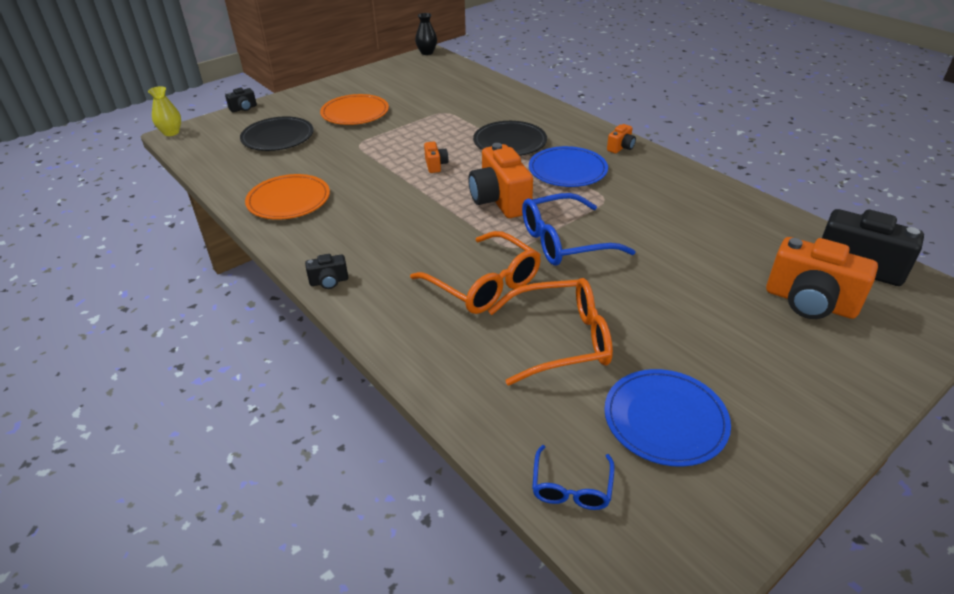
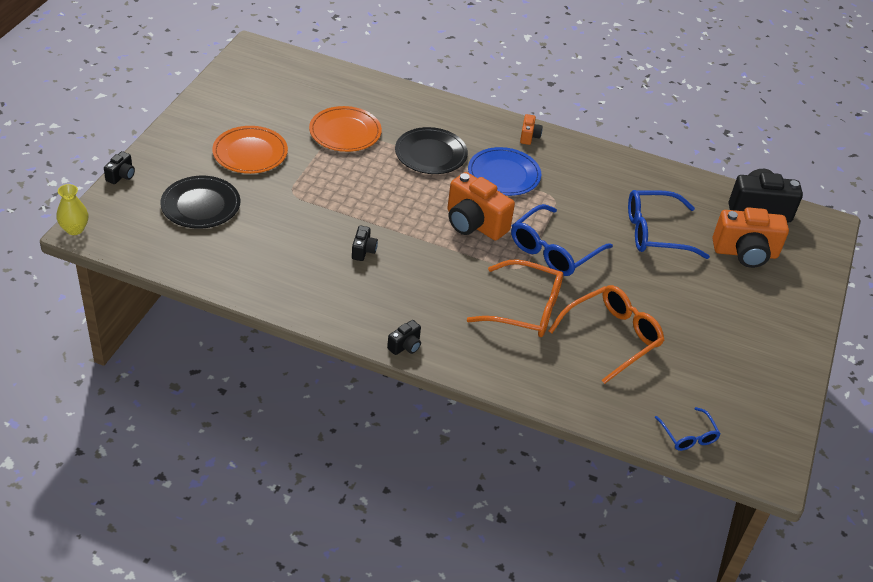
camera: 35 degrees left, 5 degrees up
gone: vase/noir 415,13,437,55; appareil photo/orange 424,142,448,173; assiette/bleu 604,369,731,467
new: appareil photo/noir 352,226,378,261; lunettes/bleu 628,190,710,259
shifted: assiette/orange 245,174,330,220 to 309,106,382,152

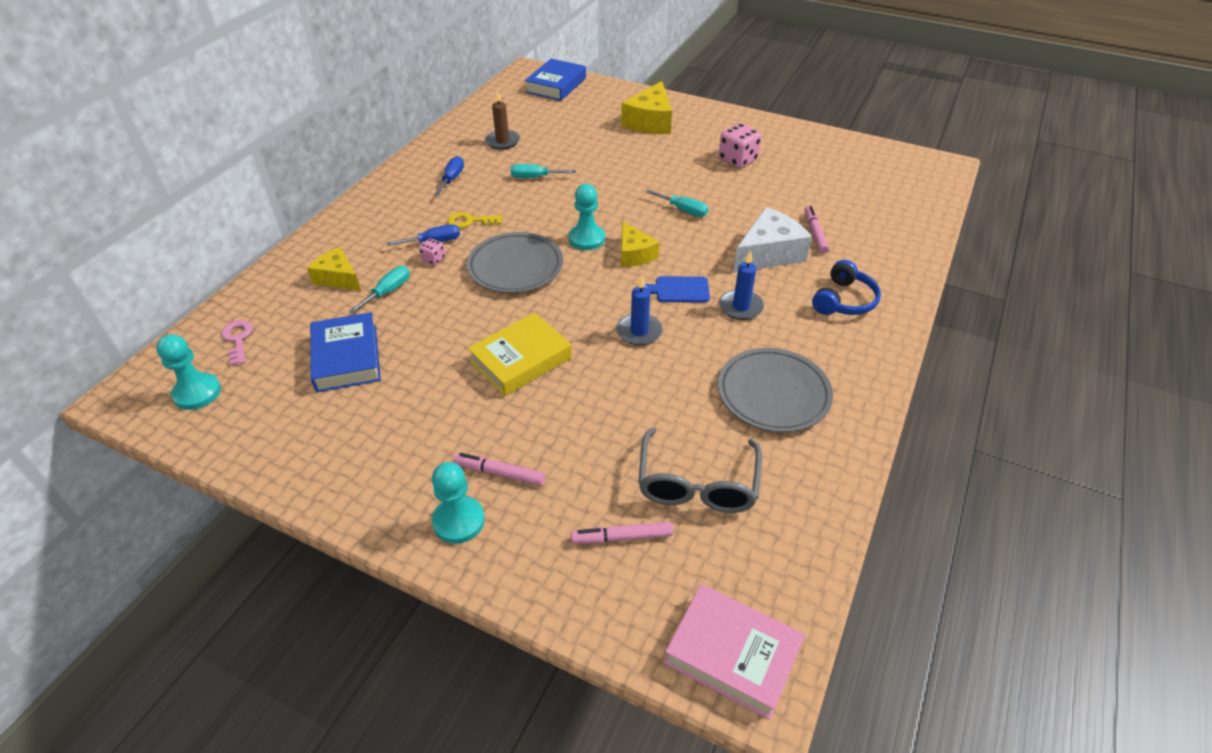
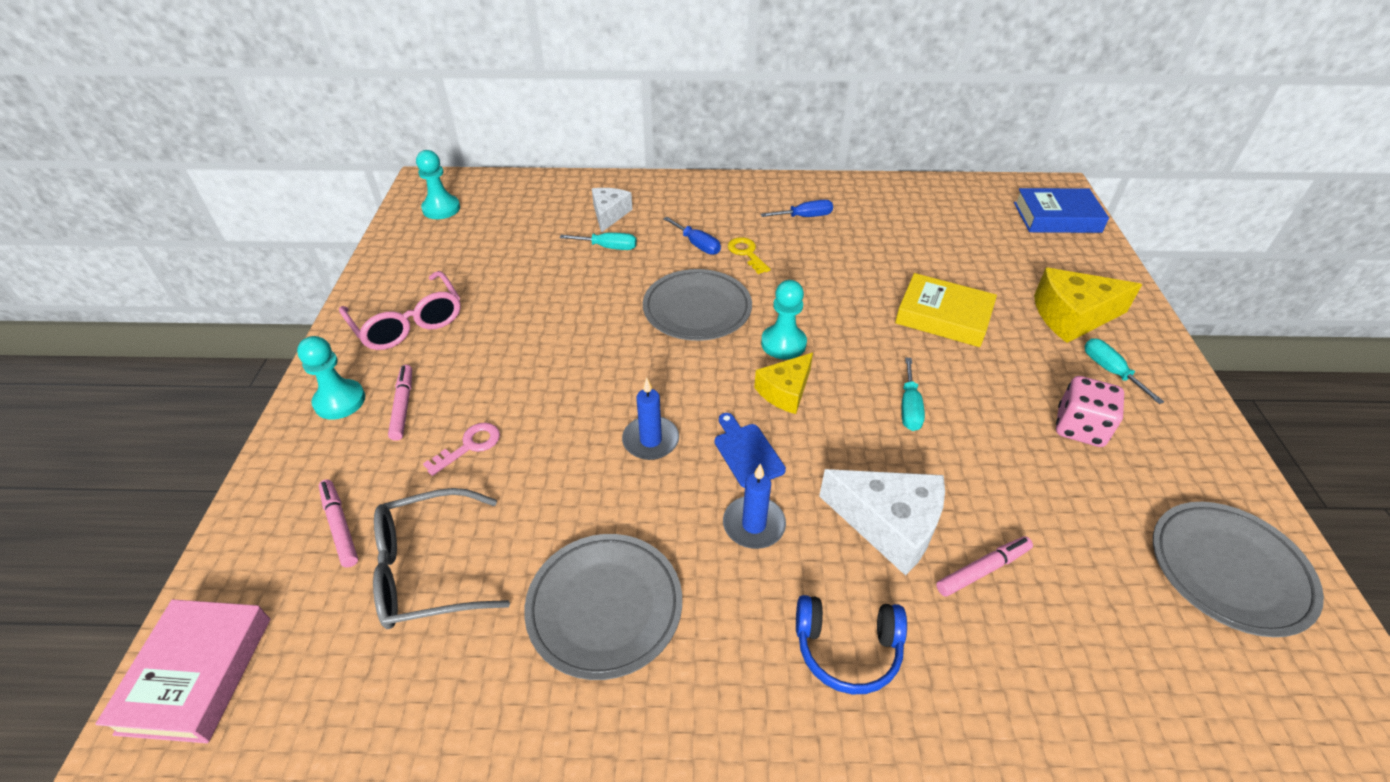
camera: 65 degrees right, 0 degrees up
gone: livre/bleu 310,312,381,392; dé/rose 419,238,445,265; bougie/marron 485,90,520,150
new: lunettes/rose 339,271,461,350; assiette/gris 1153,502,1324,637
shifted: clé/rose 221,320,253,366 to 423,423,500,476; livre/jaune 468,313,572,396 to 895,273,997,347; tournevis/turquoise 510,164,576,178 to 1084,338,1164,404
repainted: fromage/jaune 307,247,361,291 to fromage/blanc 592,188,633,233

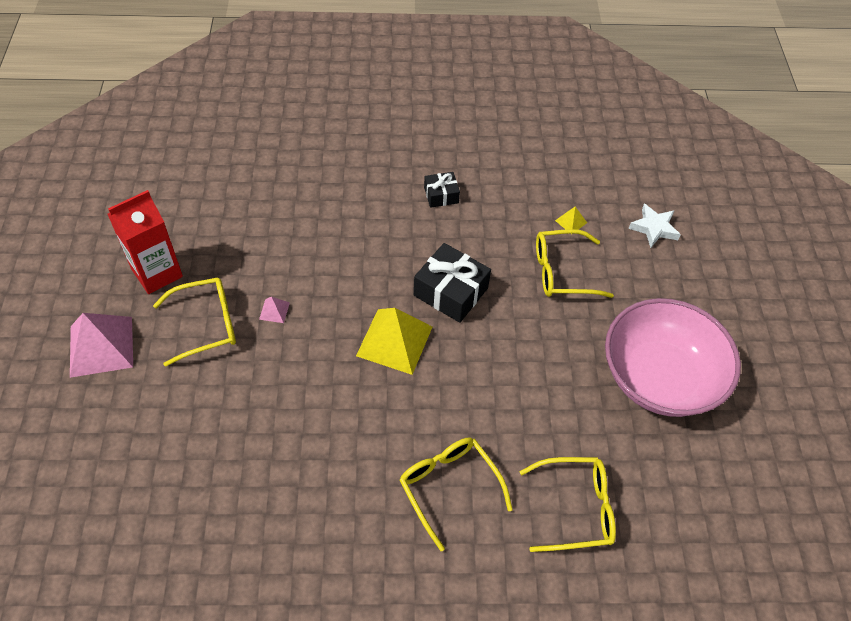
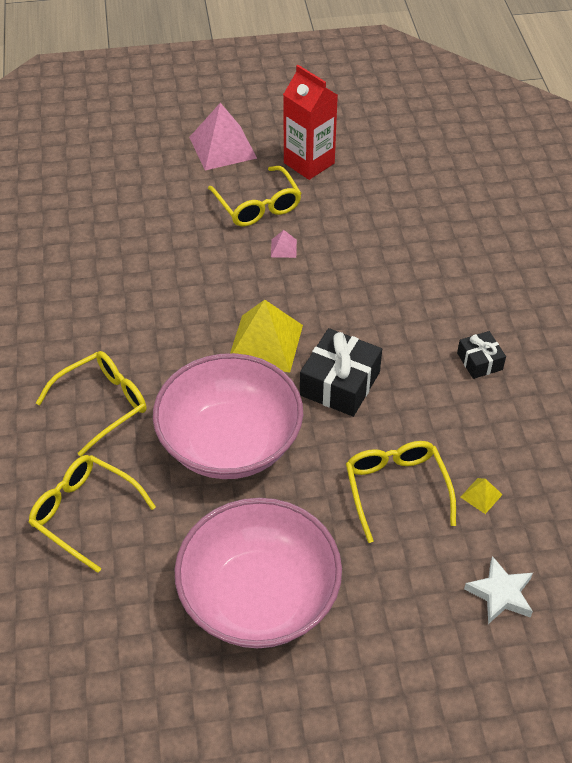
camera: 85 degrees right, 5 degrees down
new: bol/rose 153,353,303,479
rotated: lunettes/jaune 519,457,616,552 = 28,455,156,573 135 degrees clockwise

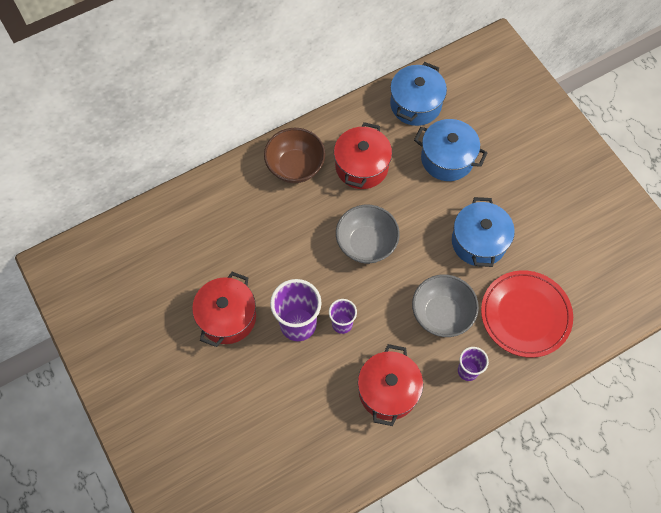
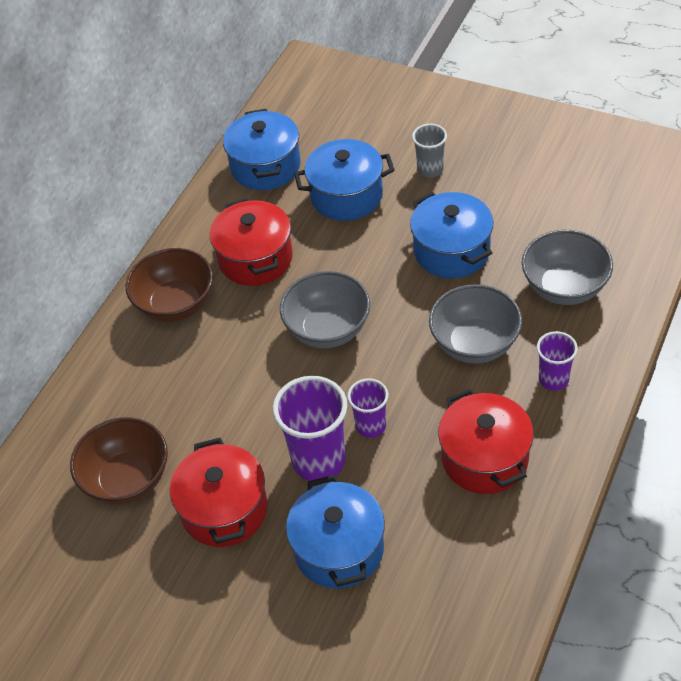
camera: 30 degrees left, 15 degrees down
new: bol/marron 70,417,168,505; marmite/bleu 286,475,385,588; gobelet/gris 412,124,447,178
swapped: assiette/rouge 481,270,573,358 to bol/gris 522,230,613,305

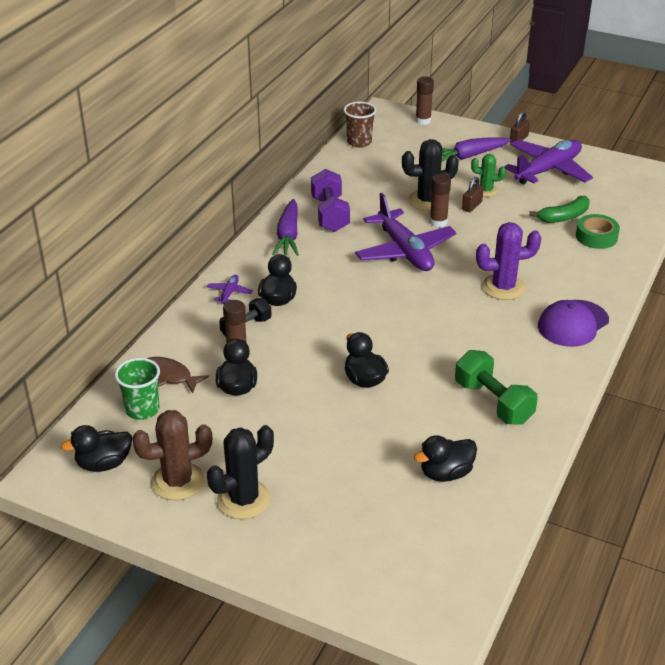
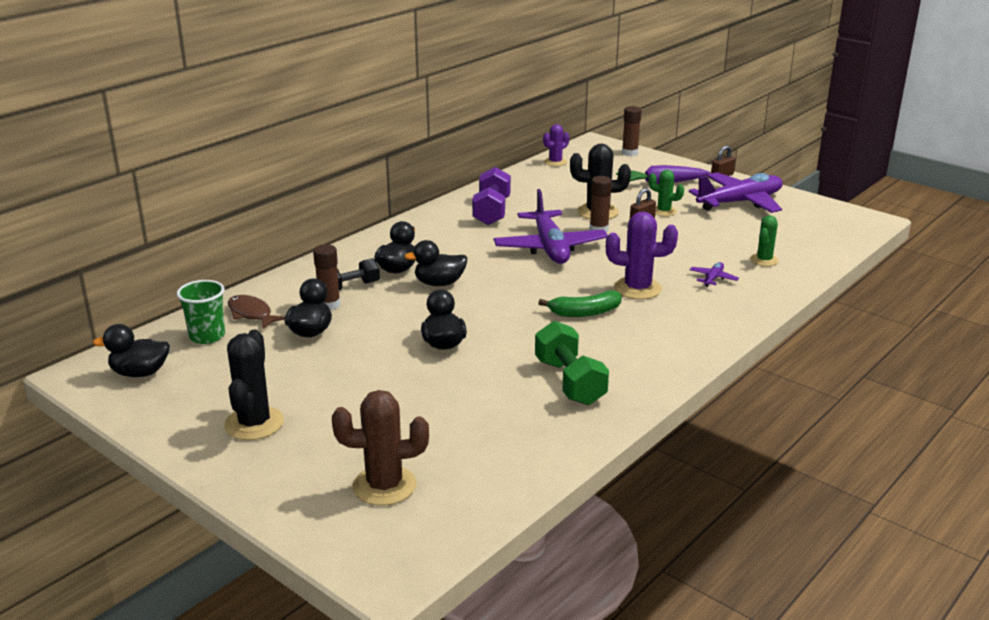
camera: 15 degrees right, 10 degrees down
gone: carotte/violet 272,199,299,256; casquette/violet 538,300,609,347
shifted: cactus/marron 132,410,212,500 to 332,390,429,506; avion/violet 207,275,253,304 to 689,262,739,287; canard/noir 414,435,477,482 to 404,240,467,286; banane/vert 529,196,590,223 to 538,291,622,317
swapped: gobelet/marron 344,102,376,148 to cactus/violet 543,124,569,166; ruban adhésif/vert 576,214,620,249 to cactus/vert 750,215,779,266
rotated: cactus/noir 207,425,274,519 = 224,330,284,440 60 degrees counterclockwise

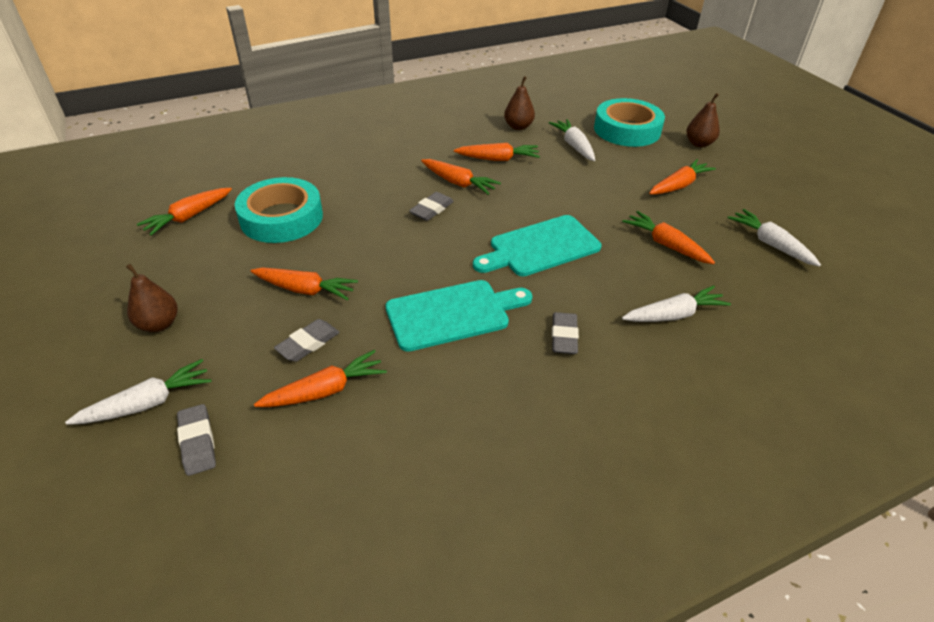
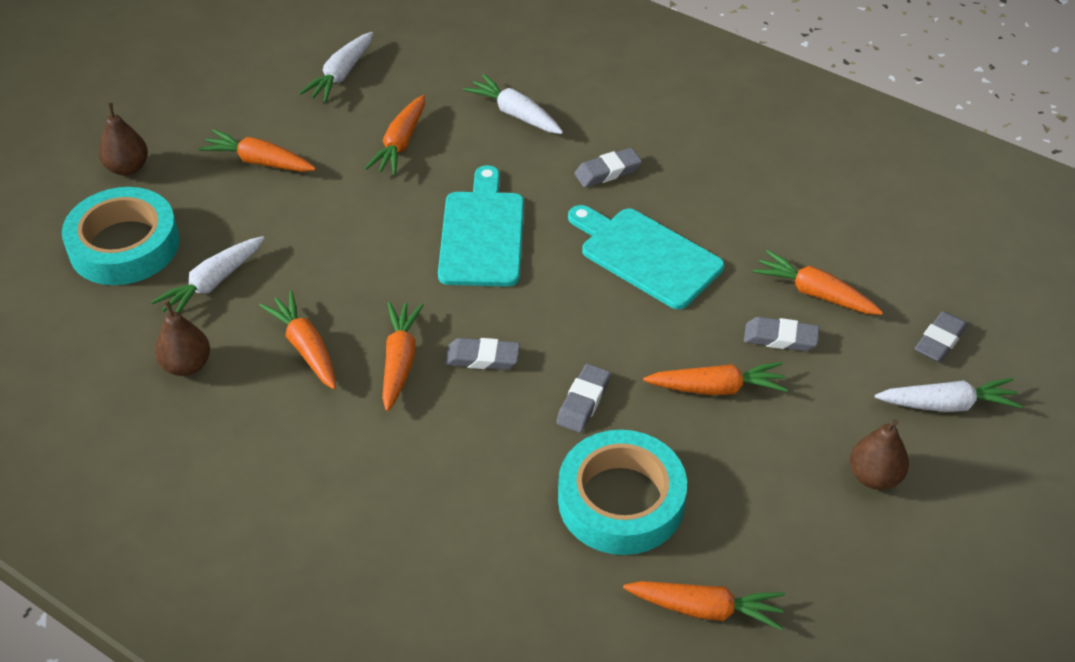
camera: 120 degrees left, 5 degrees up
new: gomme/gris 556,364,611,433
rotated: carotte/blanc 65,359,212,425 = 875,378,1023,412 150 degrees clockwise; carotte/orange 250,268,358,300 = 643,362,788,395 105 degrees clockwise; planche à découper/turquoise 473,215,602,276 = 438,165,524,287 120 degrees counterclockwise

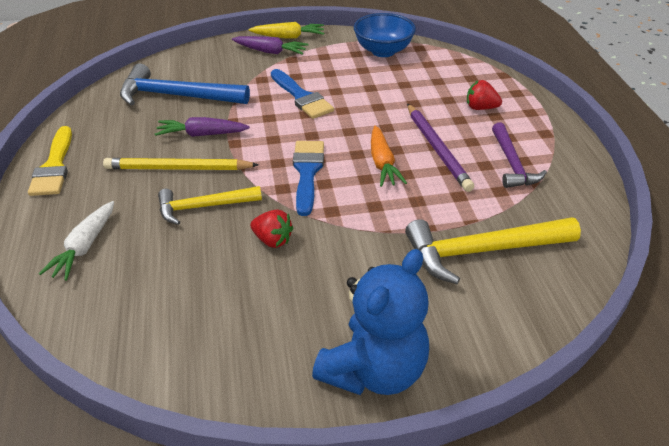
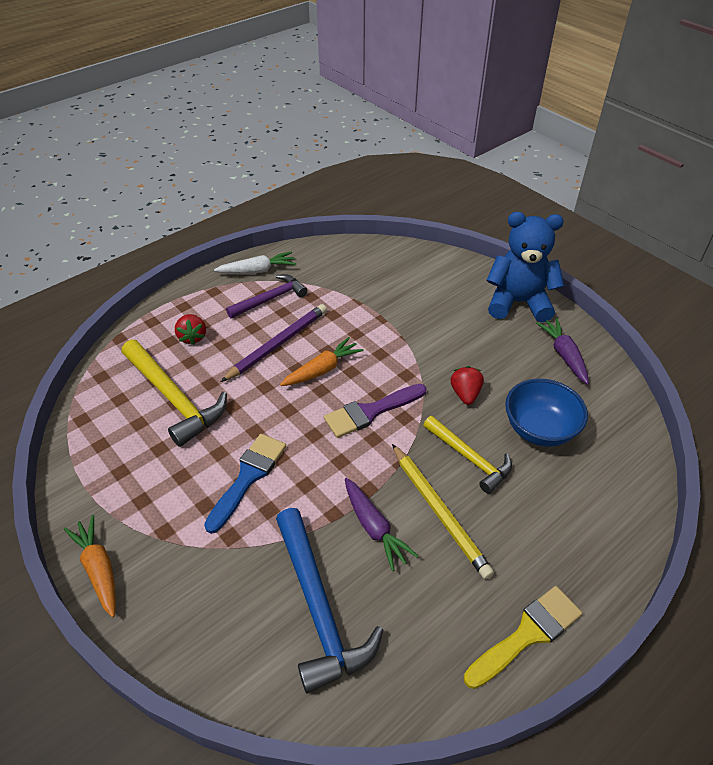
camera: 120 degrees left, 5 degrees up
shifted: carotte/blanc 39,201,114,281 to 214,251,296,274; carotte/violet 232,36,308,55 to 536,318,589,384; bol/bleu 354,13,416,57 to 505,379,588,447; marteau/jaune 405,217,581,284 to 122,340,227,447
repainted: carotte/jaune 249,22,324,38 to carotte/orange 64,515,116,618; pinceau/bleu 293,141,324,216 to pinceau/violet 324,384,426,438

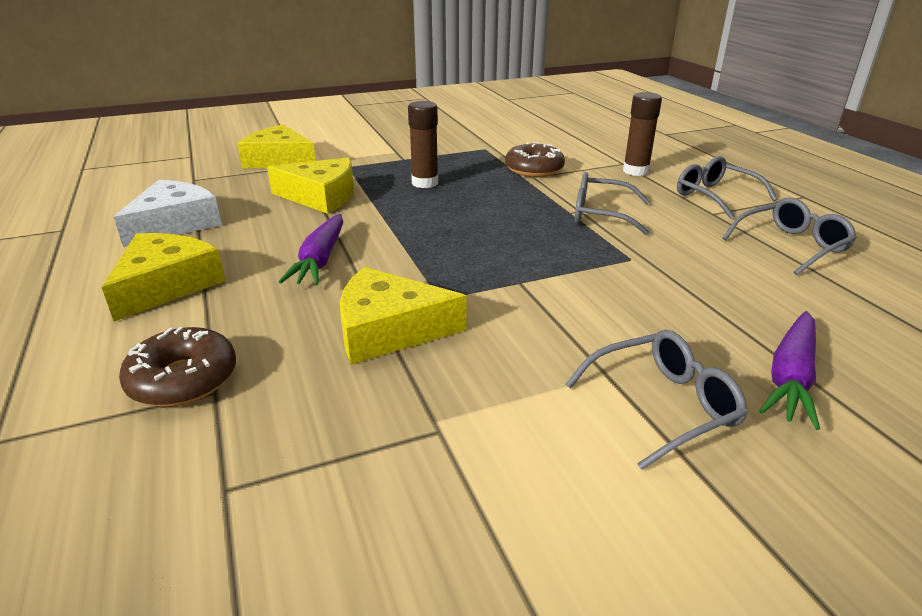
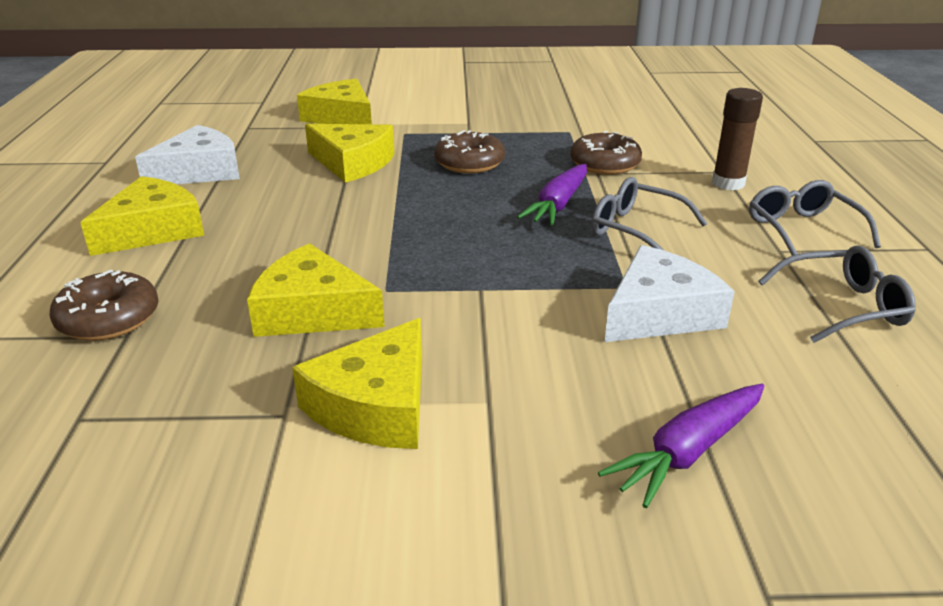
camera: 20 degrees right, 0 degrees up
gone: lunettes/gris 566,330,748,470
new: fromage/jaune 292,318,422,449; fromage/blanc 604,245,735,342
shifted: carotte/violet 278,214,343,285 to 517,164,587,226
swapped: bâton de colle/marron 408,101,438,188 to beignet/marron 434,130,505,173

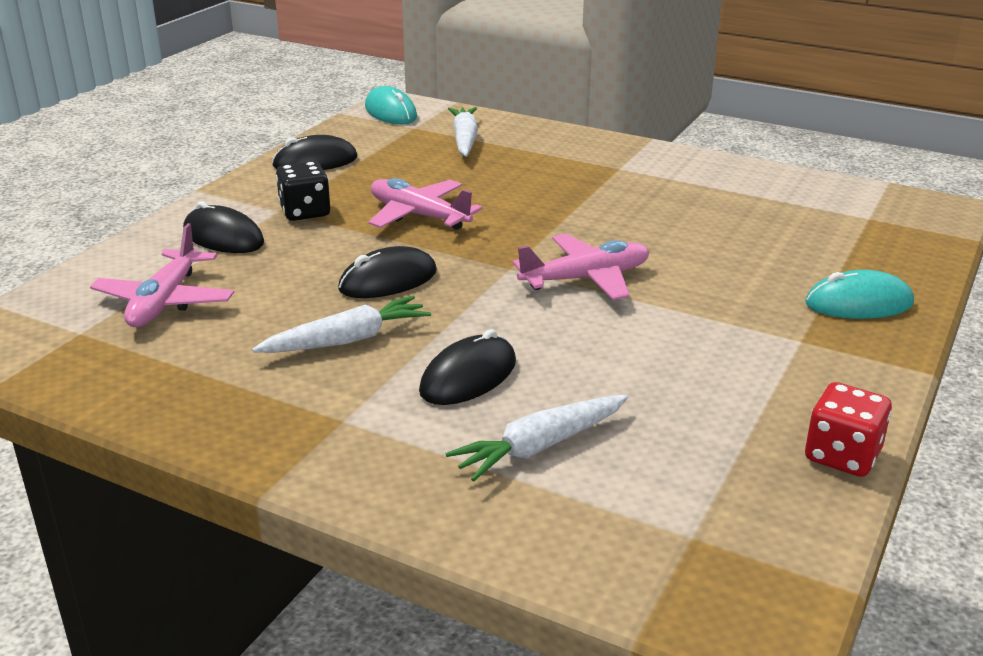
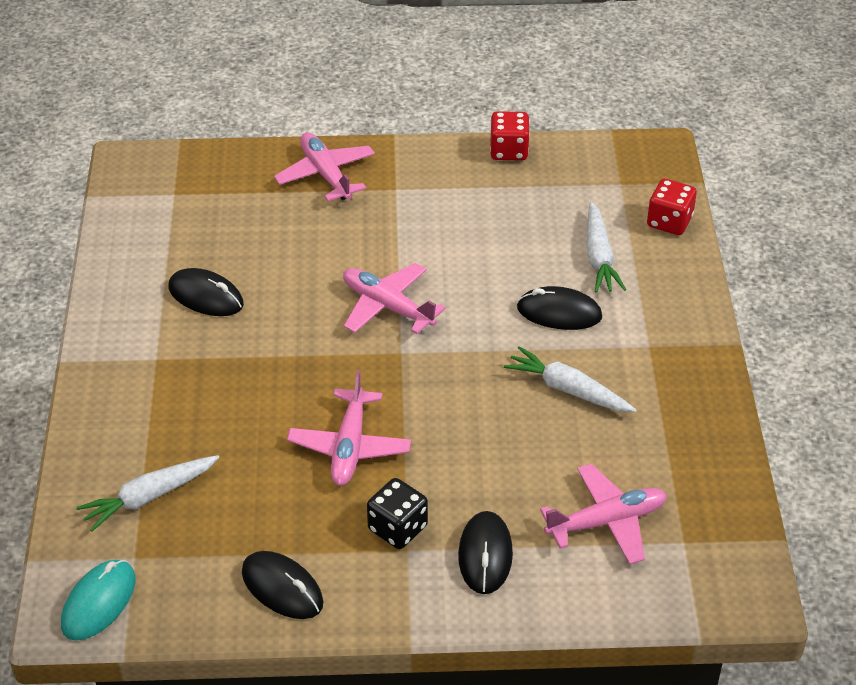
camera: 120 degrees left, 15 degrees up
new: dé/rouge 647,179,697,235
shifted: souris/noir 338,246,437,298 to 168,268,244,316
swapped: souris/turquoise 805,270,914,319 to avion/rose 274,133,375,201
rotated: carotte/blanc 446,395,628,481 = 587,202,626,293 60 degrees clockwise

